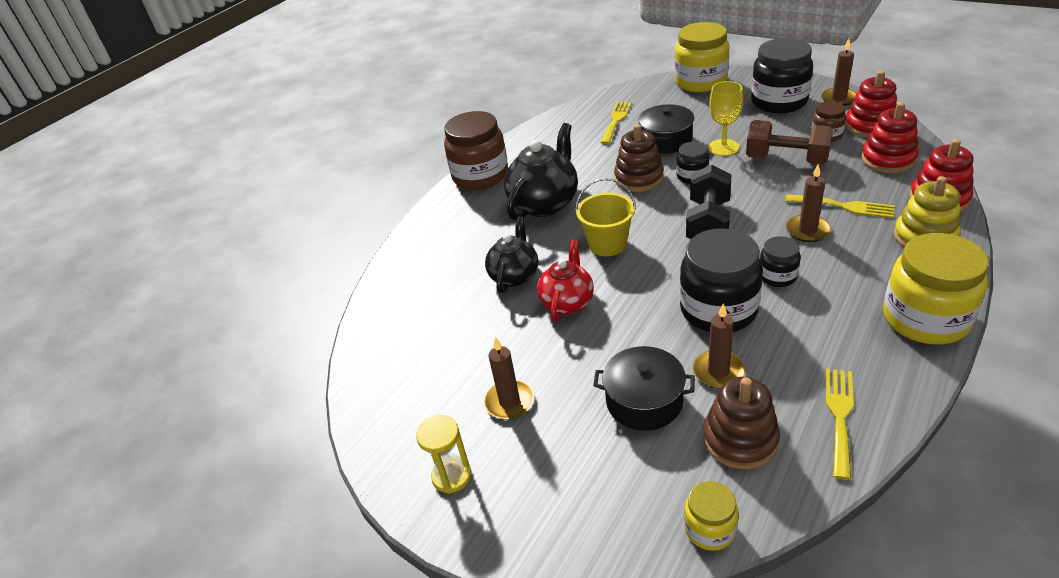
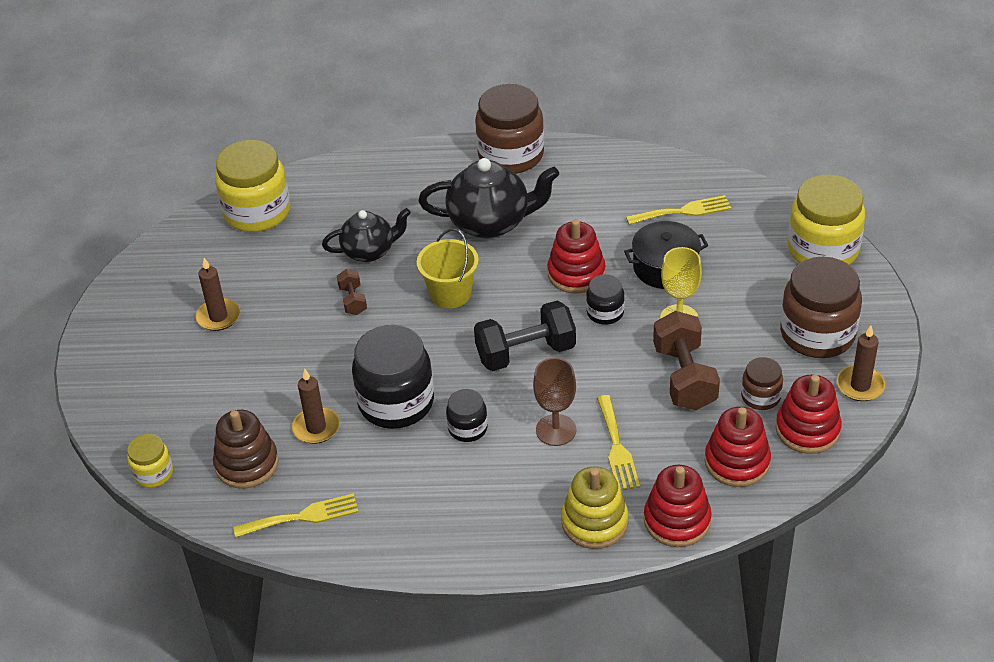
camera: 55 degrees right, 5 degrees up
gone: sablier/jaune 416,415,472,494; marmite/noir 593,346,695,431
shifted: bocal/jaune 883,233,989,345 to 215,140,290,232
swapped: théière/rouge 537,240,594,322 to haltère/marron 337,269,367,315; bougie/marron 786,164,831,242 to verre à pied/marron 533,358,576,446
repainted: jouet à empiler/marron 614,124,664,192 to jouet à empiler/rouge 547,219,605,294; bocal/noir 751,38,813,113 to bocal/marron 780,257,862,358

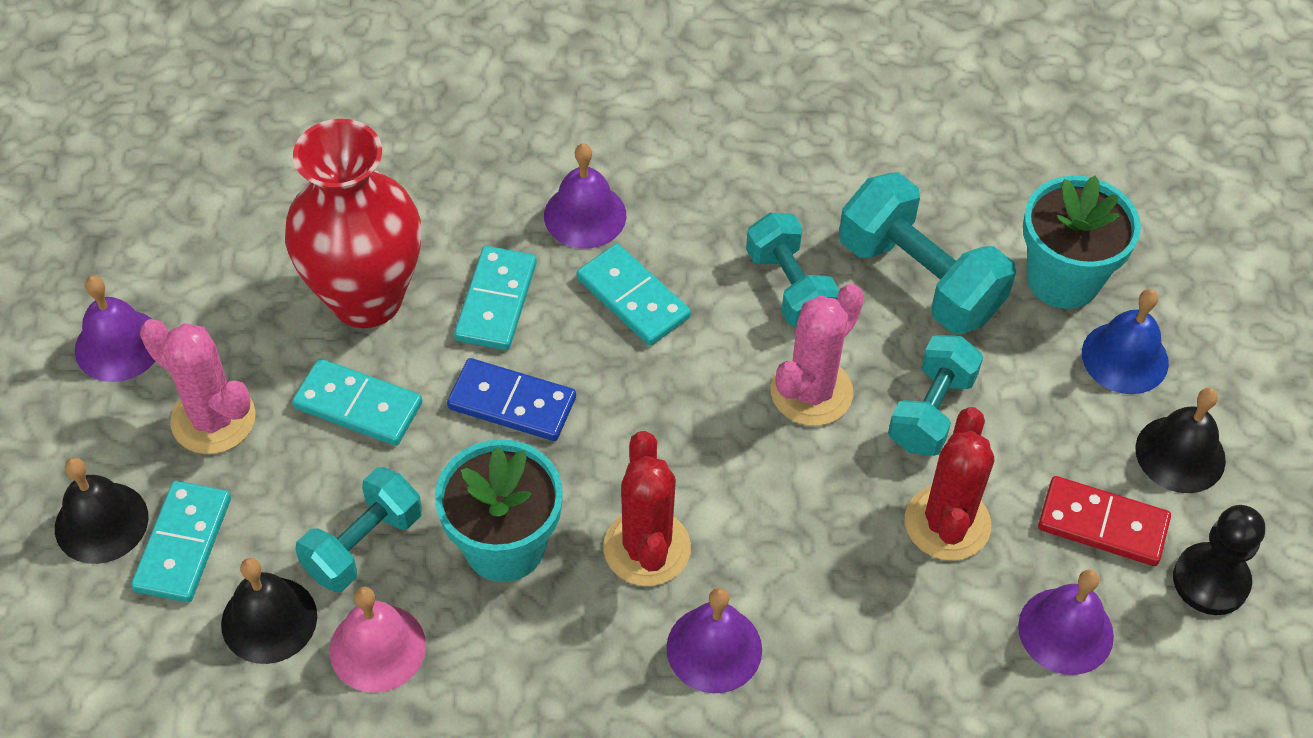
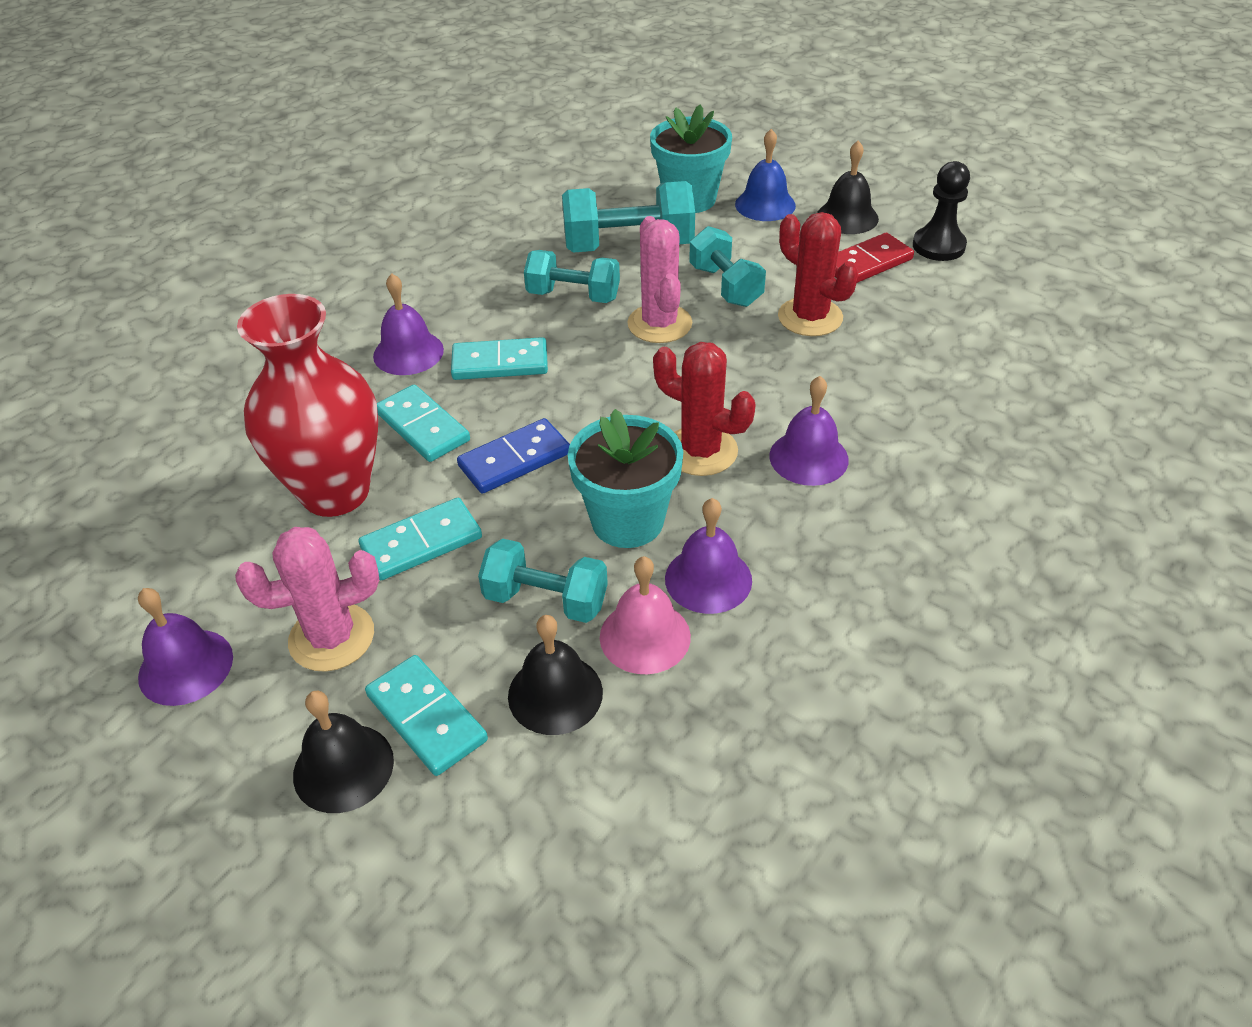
camera: 50 degrees left, 10 degrees down
shifted: cloche/violet 1018,569,1114,675 to 665,498,752,614
rotated: haltère/turquoise 295,467,422,592 = 478,538,608,623 60 degrees counterclockwise

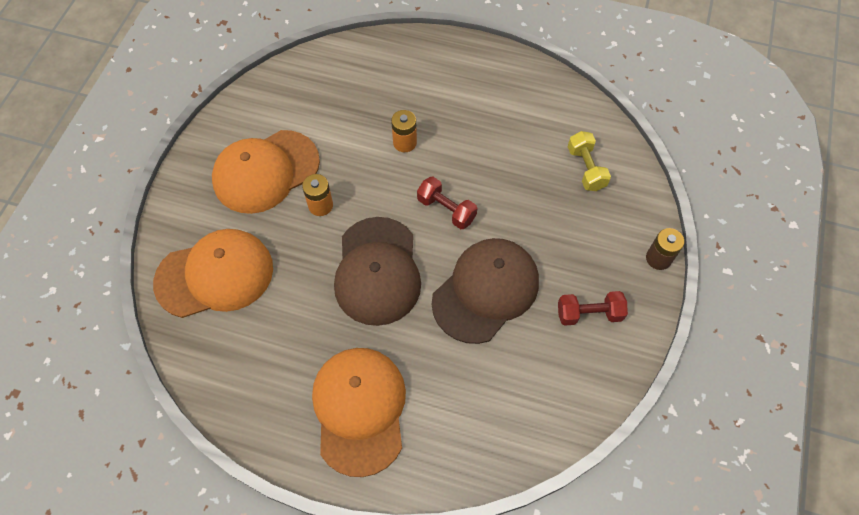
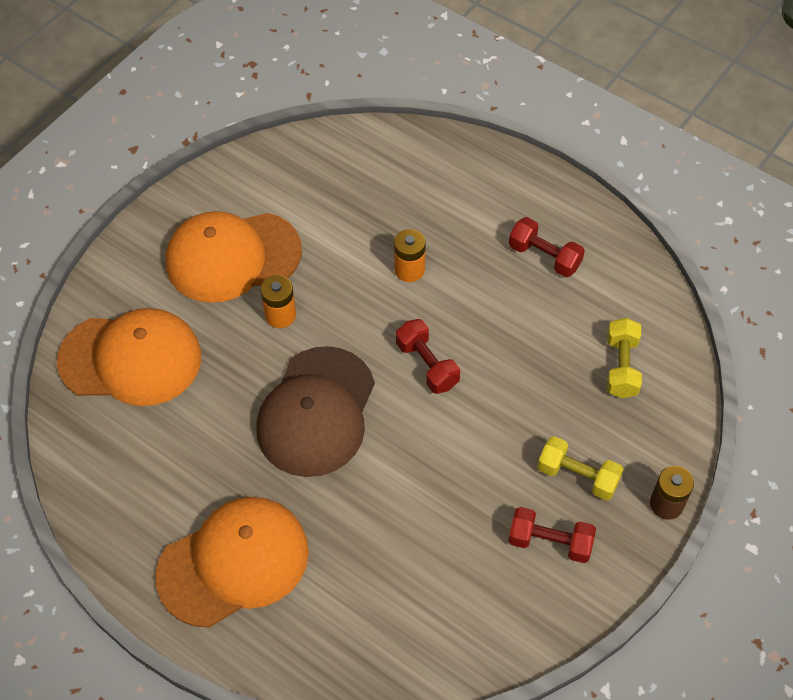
camera: 20 degrees right, 5 degrees down
gone: casquette/marron 432,238,539,344
new: haltère/rouge 509,217,585,277; haltère/jaune 537,436,624,500
rotated: casquette/orange 312,348,406,477 = 155,497,309,628 45 degrees clockwise

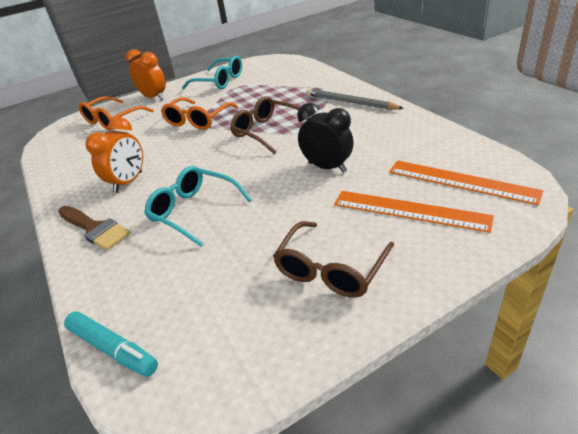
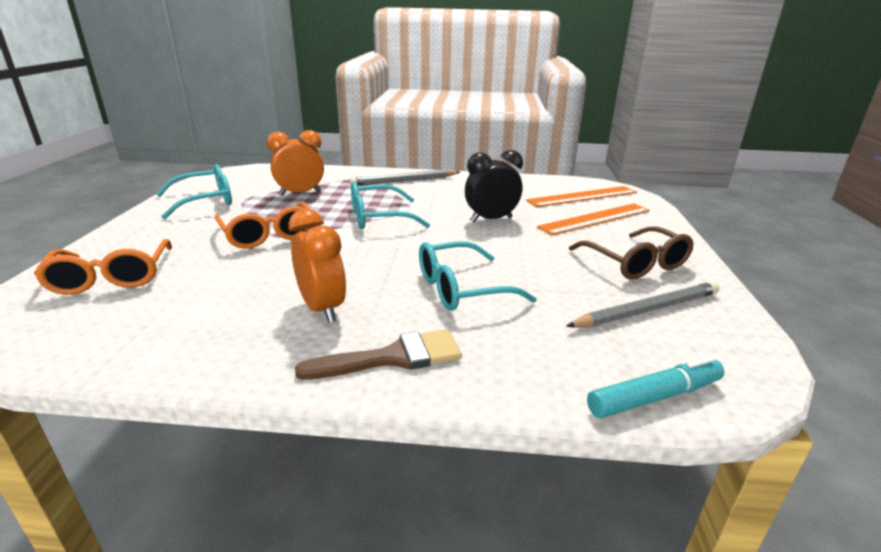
camera: 60 degrees left, 10 degrees down
new: crayon/gris 566,282,719,327
shifted: réveil/orange 126,49,166,100 to 267,130,324,196
repainted: lunettes/marron 230,96,310,154 to lunettes/turquoise 351,182,430,229

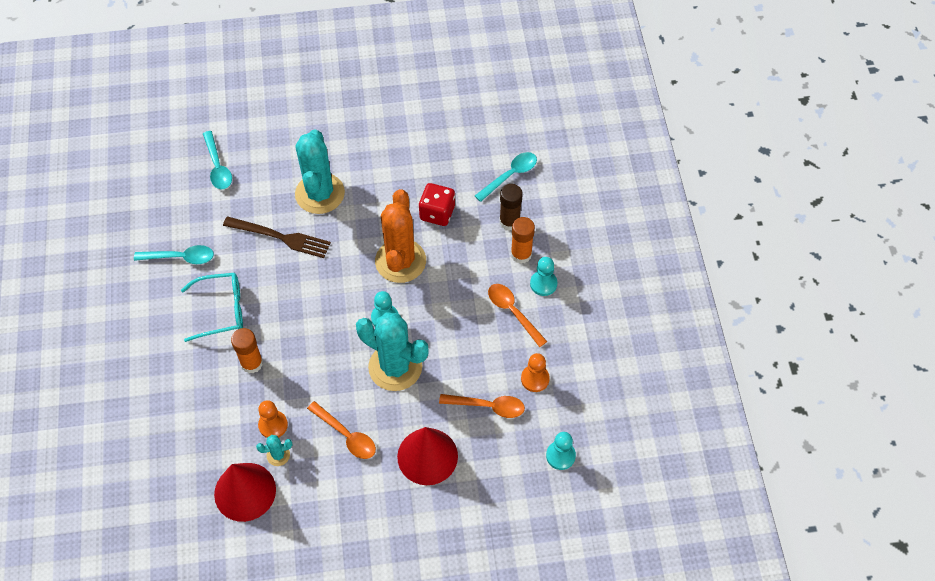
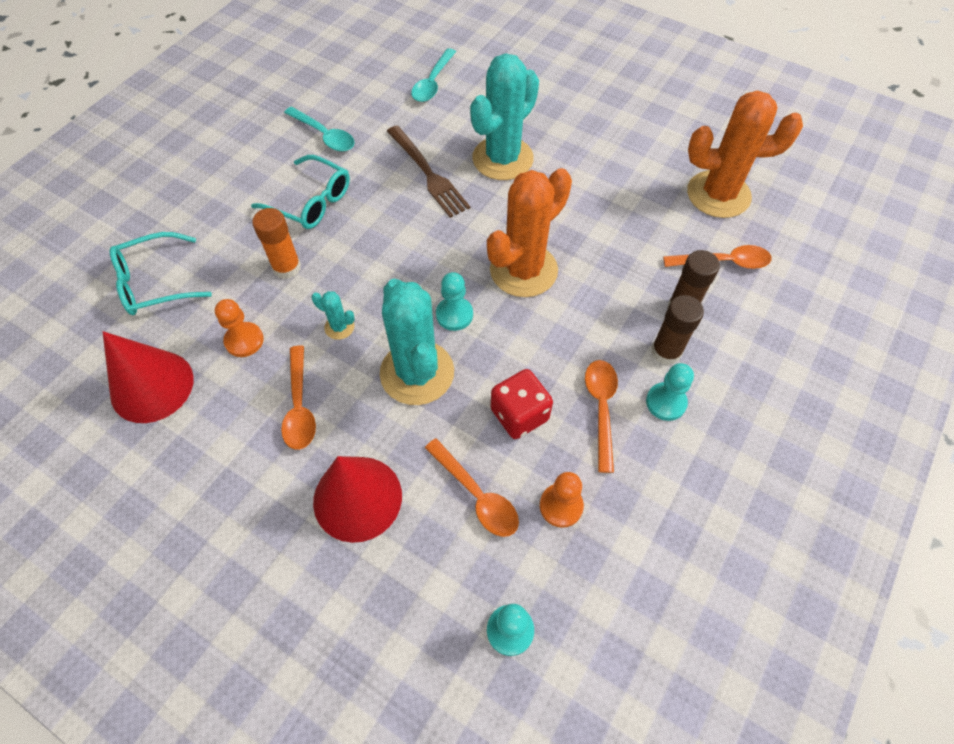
camera: 40 degrees right, 0 degrees up
new: lunettes/turquoise 109,232,212,315; cactus/orange 687,91,803,218
shifted: cactus/turquoise 256,435,292,466 to 311,291,355,340; dé/rouge 419,183,455,226 to 491,369,553,439
repainted: cuillère/turquoise 475,152,537,202 to cuillère/orange 663,245,772,269; bâton de colle/orange 511,217,535,264 to bâton de colle/marron 651,295,704,365

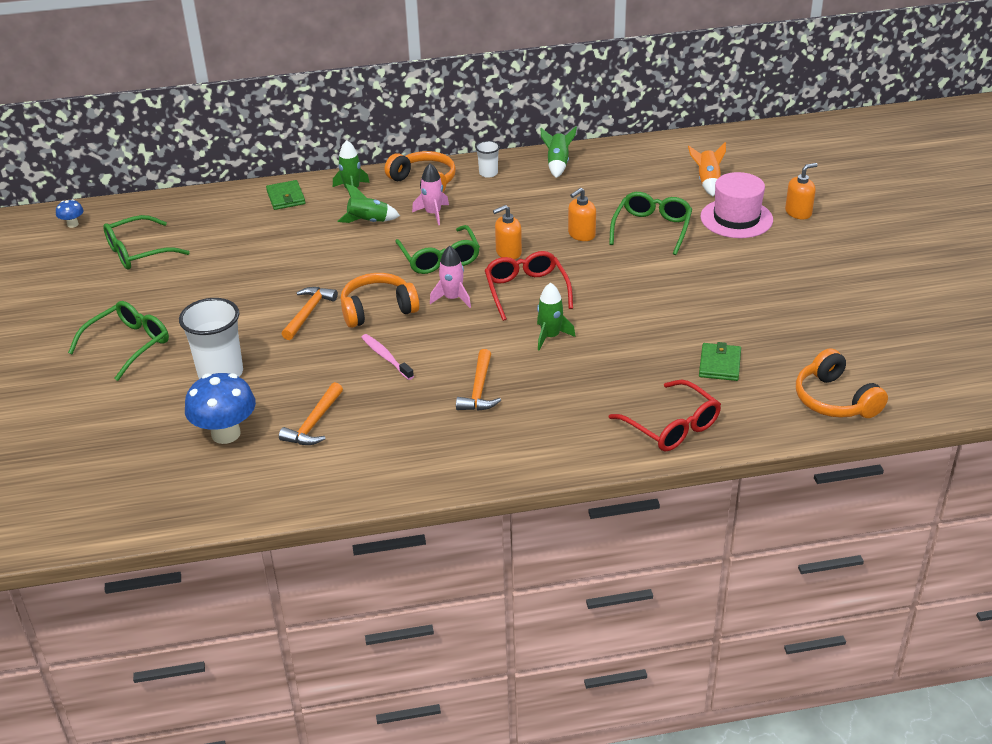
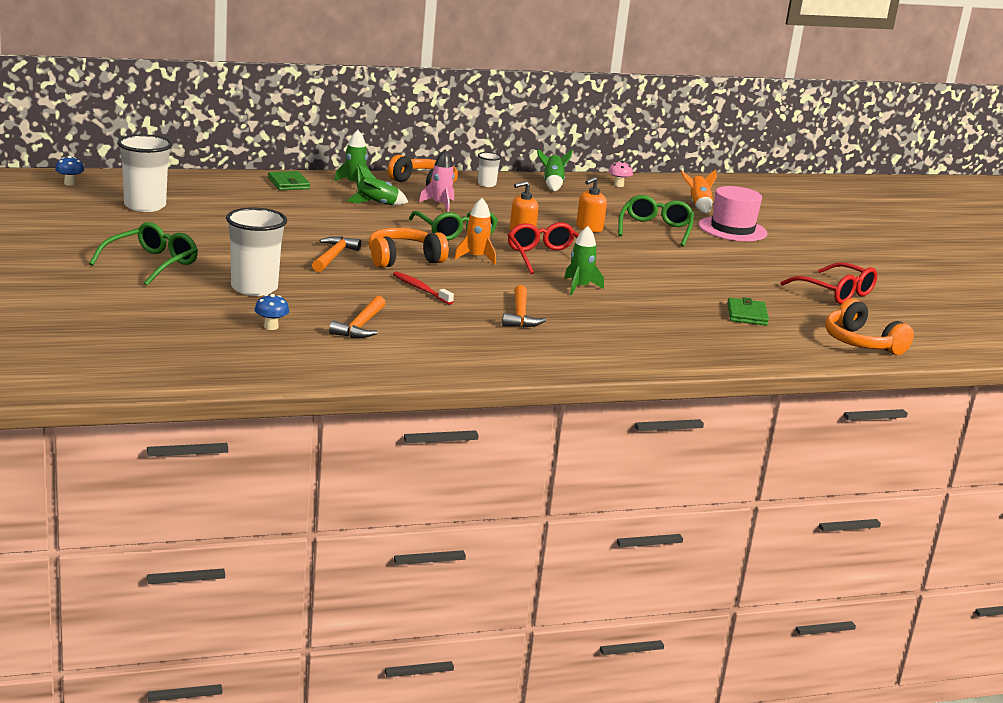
camera: 10 degrees left, 15 degrees down
gone: distributeur de savon/orange 785,163,818,219
new: champignon/rose 608,161,633,187
shifted: lunettes/rouge 609,380,721,452 to 781,262,877,304
swapped: lunettes/vert 103,215,190,270 to gobelet/blanc 117,134,172,212
repainted: brosse à dents/rose 361,334,414,380 to brosse à dents/rouge 393,271,454,305; fusée/rose 430,246,471,308 to fusée/orange 454,198,496,264
scaled: champignon/bleu 185,373,256,444 = 255,294,289,330 x0.48

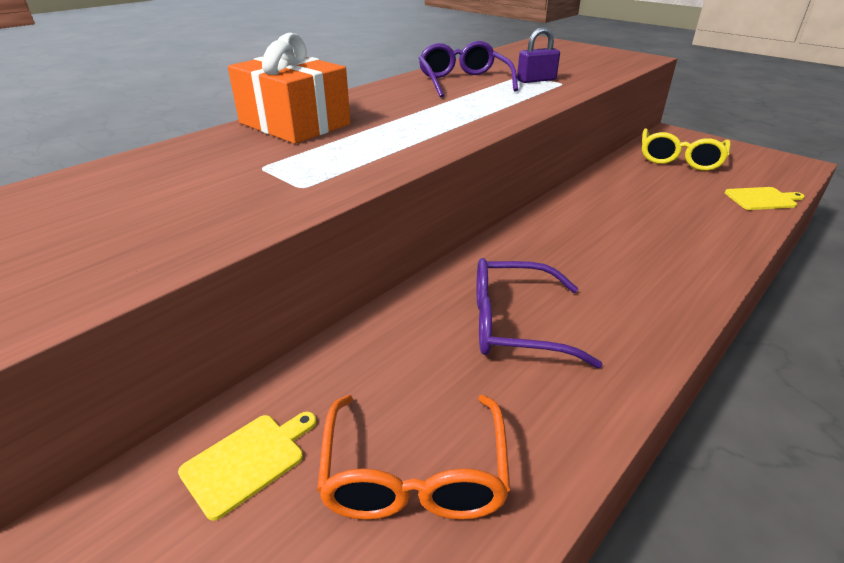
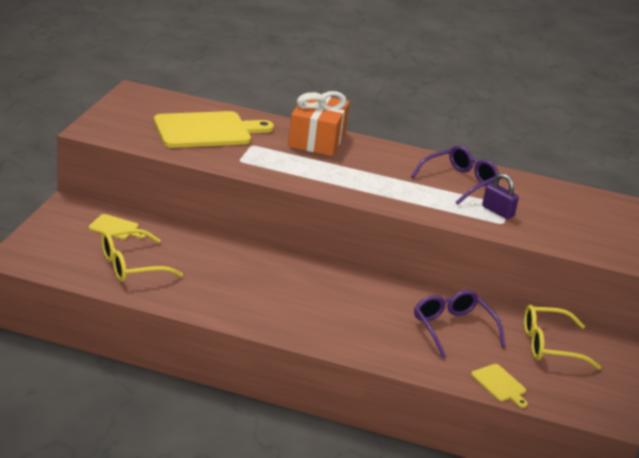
camera: 60 degrees right, 5 degrees down
new: planche à découper/jaune 154,111,274,148
shifted: lunettes/violet 477,258,603,368 to 414,290,506,358
repainted: lunettes/orange 317,395,511,520 to lunettes/jaune 101,229,183,282

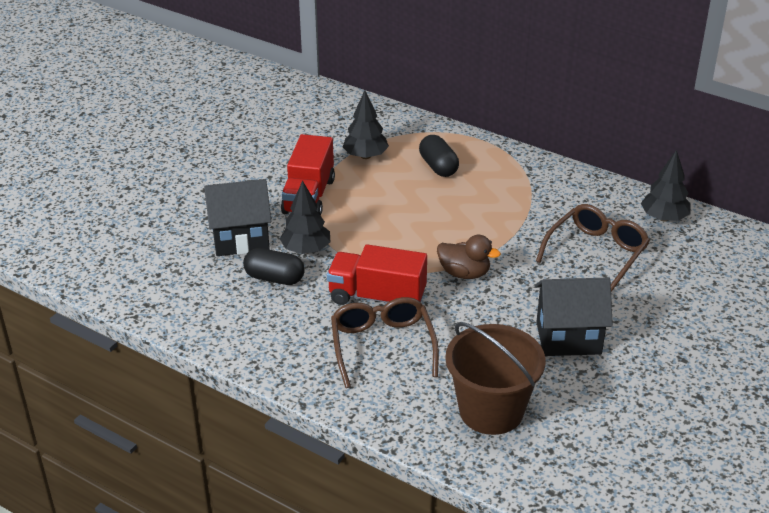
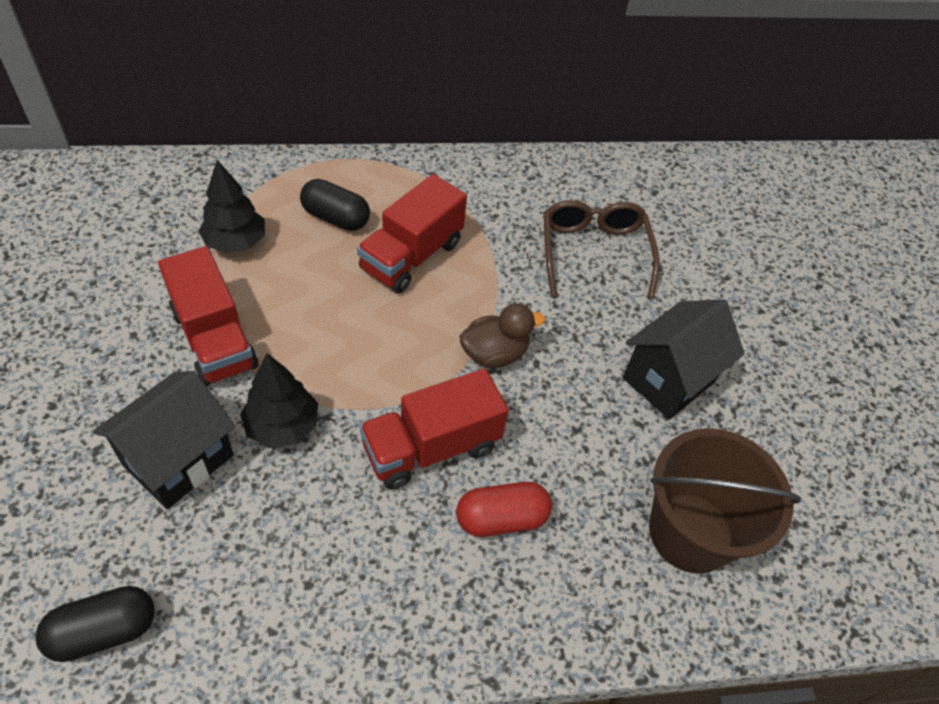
camera: 45 degrees left, 15 degrees up
gone: arbre/noir 641,150,691,222
new: camion/rouge 357,174,467,293
shifted: gélule/noir 243,248,305,285 to 35,586,155,662
swapped: lunettes/marron 331,297,439,388 to gélule/rouge 456,482,552,537

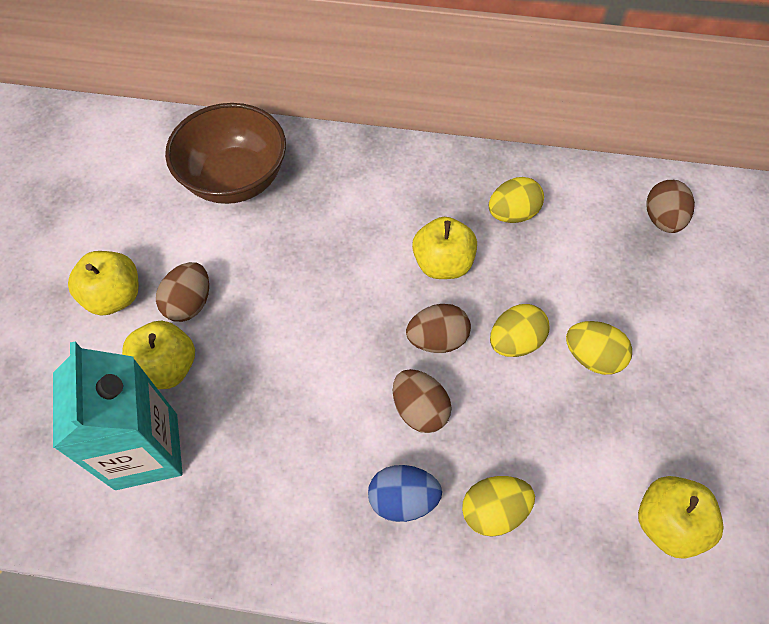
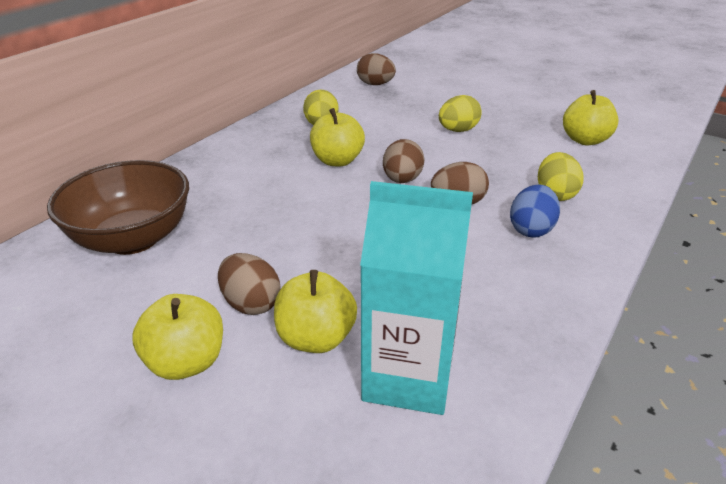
camera: 65 degrees left, 25 degrees down
gone: œuf/jaune 490,304,549,357

